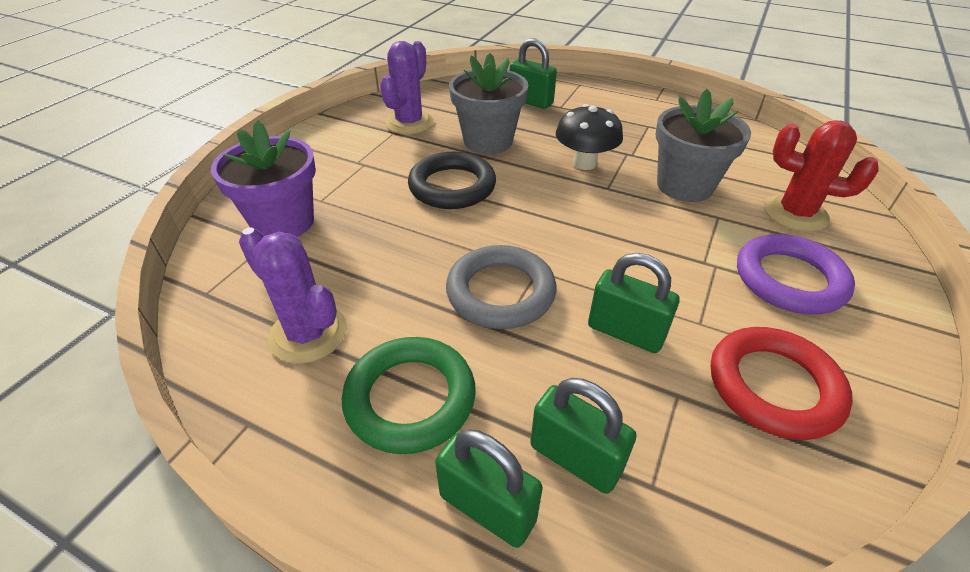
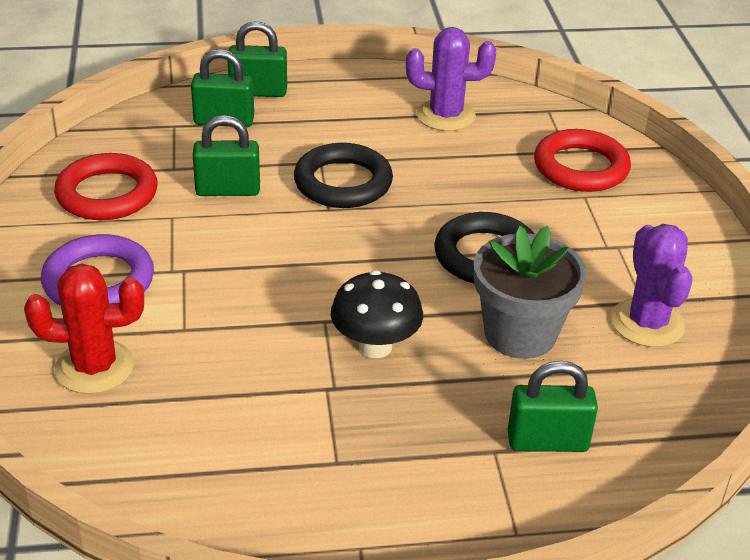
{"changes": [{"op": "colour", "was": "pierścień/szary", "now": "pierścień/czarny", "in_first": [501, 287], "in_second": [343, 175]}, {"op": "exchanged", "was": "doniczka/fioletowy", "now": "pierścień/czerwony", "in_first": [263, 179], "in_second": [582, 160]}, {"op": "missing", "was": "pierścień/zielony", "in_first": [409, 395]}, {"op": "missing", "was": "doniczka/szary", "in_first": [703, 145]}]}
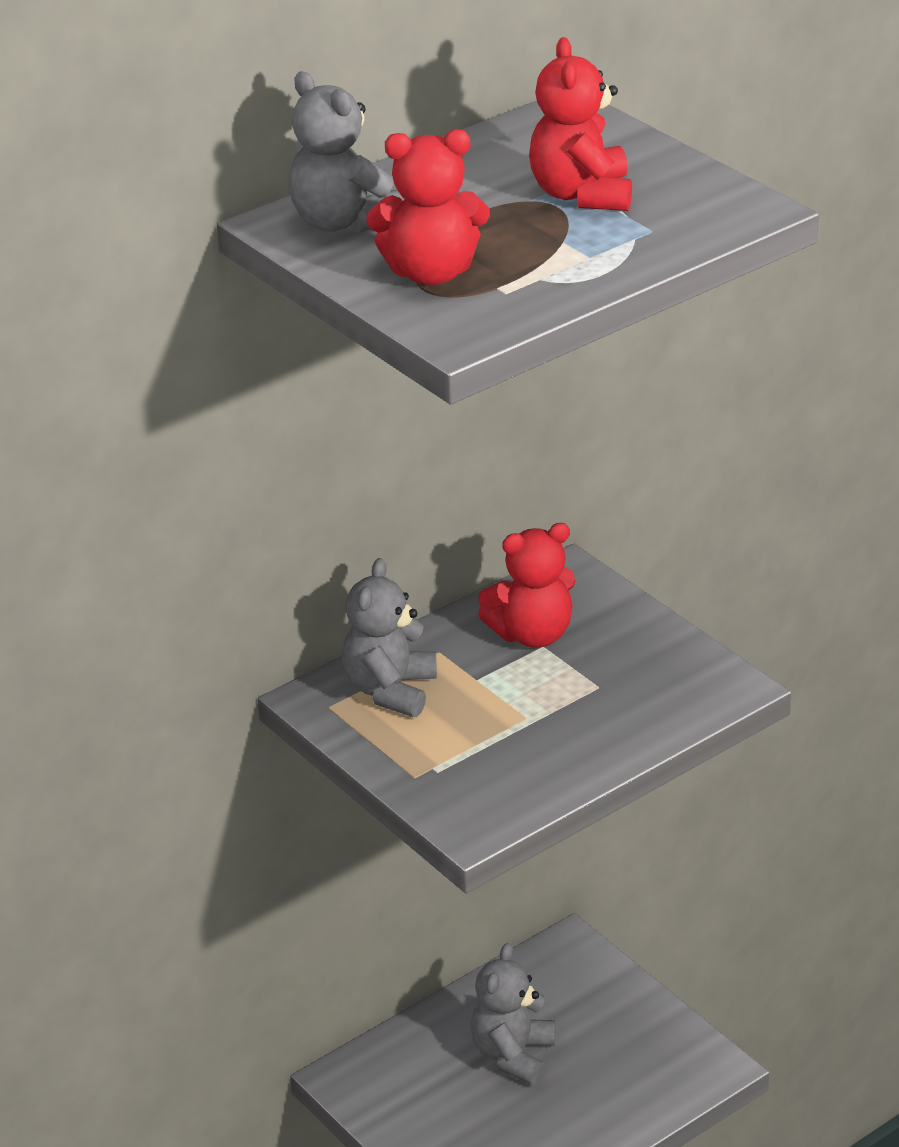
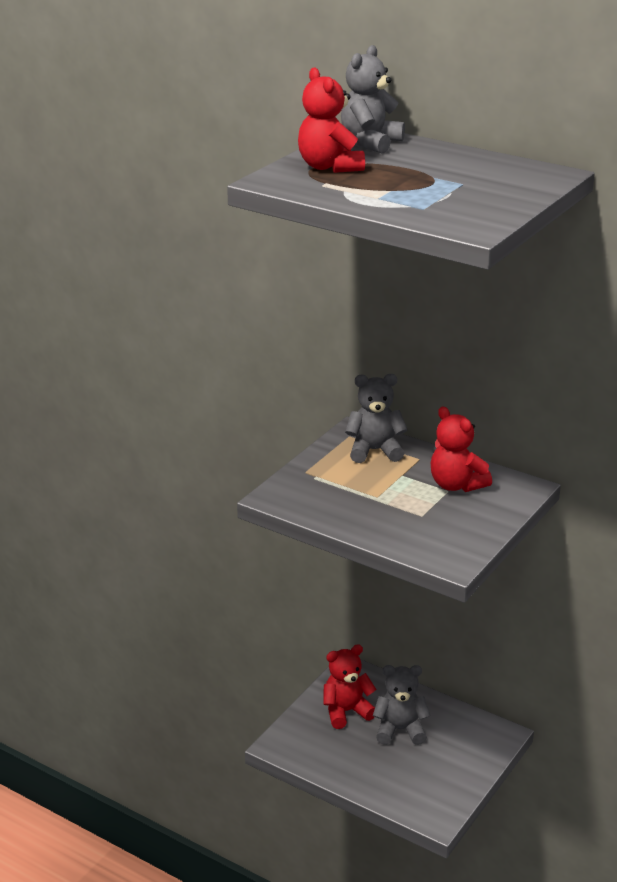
{"changes": [{"op": "relocated", "was": "miś/czerwony", "in_first": [580, 124], "in_second": [350, 686]}]}
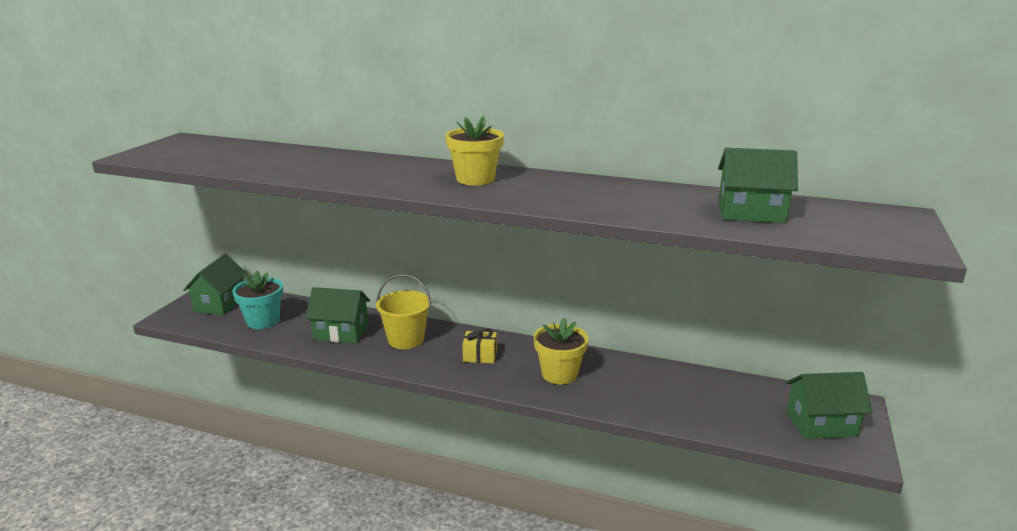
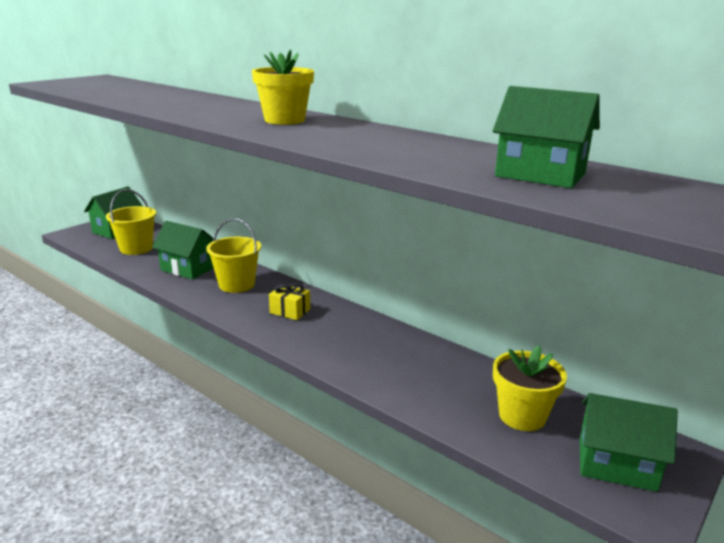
{"changes": [{"op": "exchanged", "was": "doniczka/turkusowy", "now": "wiadro/żółty", "in_first": [257, 300], "in_second": [131, 222]}, {"op": "relocated", "was": "doniczka/żółty", "in_first": [561, 350], "in_second": [530, 388]}]}
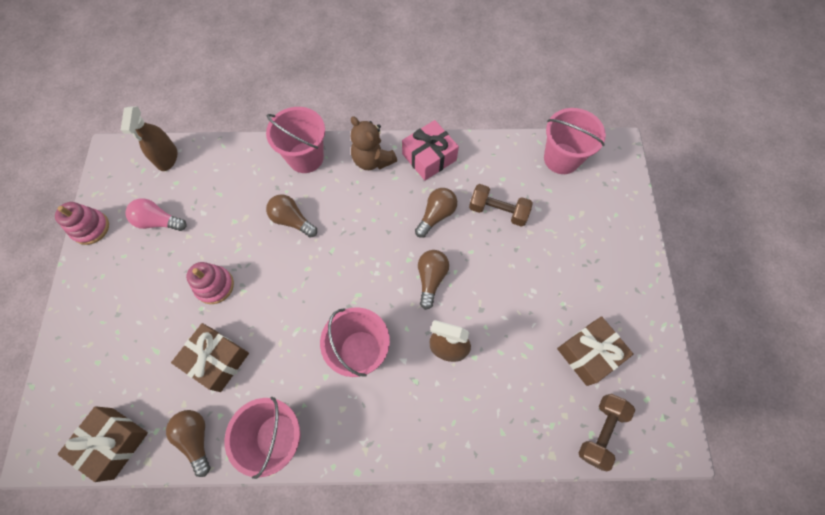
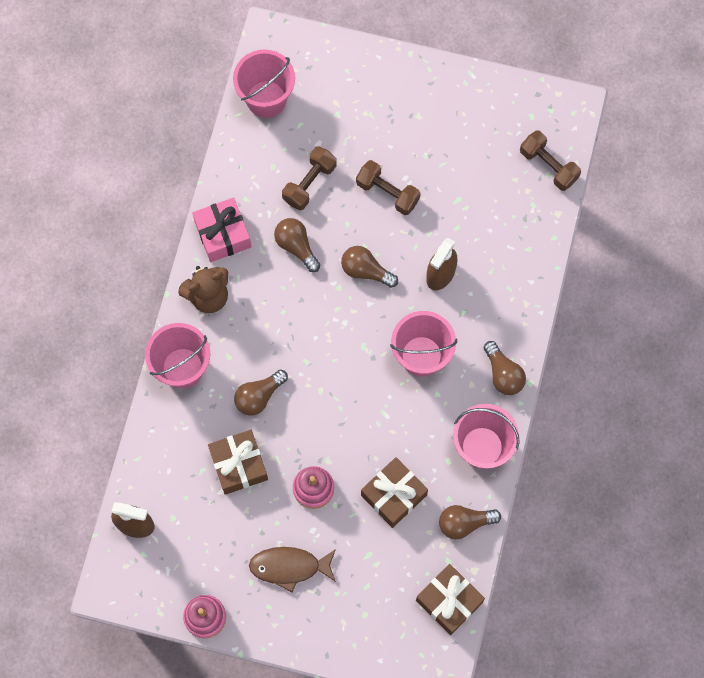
{"changes": [{"op": "relocated", "was": "prezent/brązowy", "in_first": [595, 351], "in_second": [238, 462]}, {"op": "appeared", "now": "ryba/brązowy", "in_second": [292, 570]}, {"op": "appeared", "now": "hantel/brązowy", "in_second": [388, 187]}, {"op": "appeared", "now": "żarówka/brązowy", "in_second": [505, 368]}, {"op": "missing", "was": "żarówka/różowy", "in_first": [155, 214]}]}
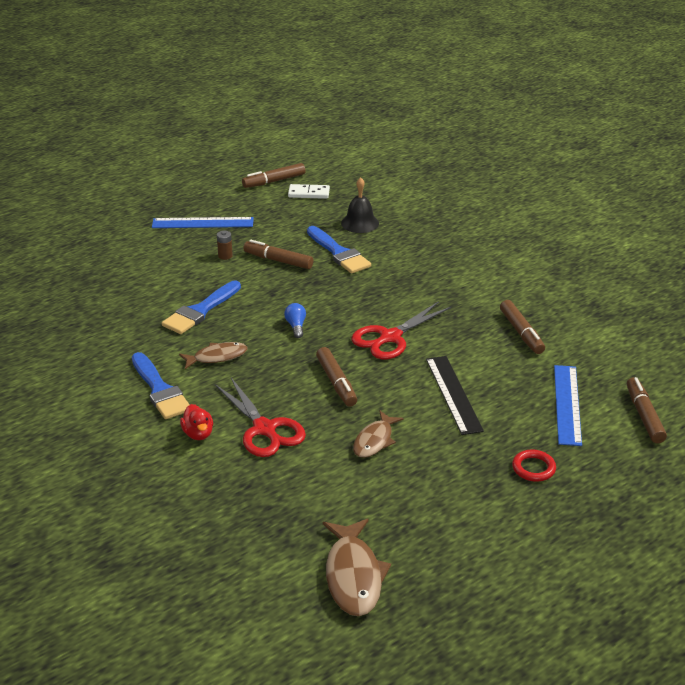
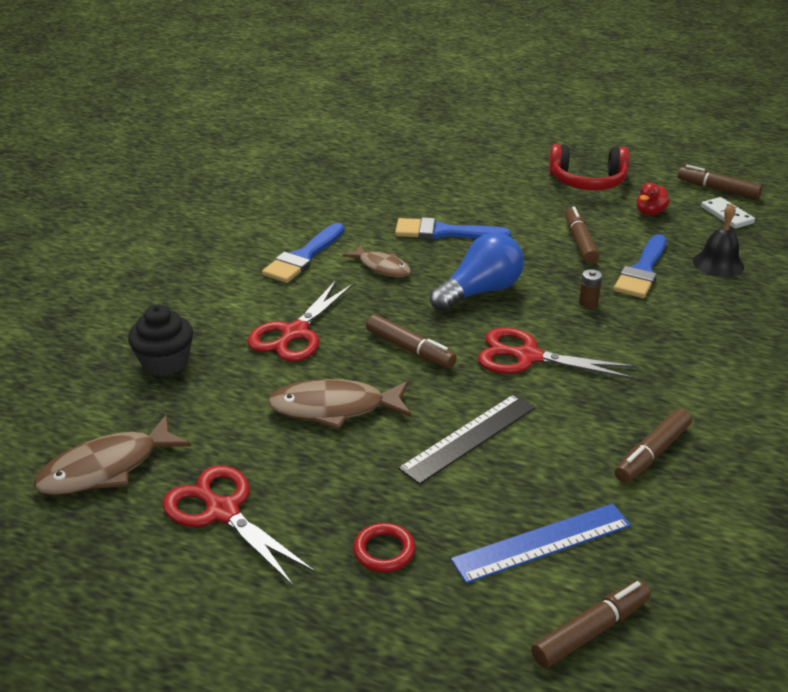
{"changes": [{"op": "appeared", "now": "muffinka/czarny", "in_second": [160, 340]}, {"op": "appeared", "now": "nożyczki/czerwony", "in_second": [238, 525]}, {"op": "size", "was": "ryba/brązowy", "in_first": [378, 434], "in_second": [339, 404], "ratio": 1.54}, {"op": "spun", "was": "flamaster/brązowy", "in_first": [336, 377], "in_second": [411, 341], "clockwise": -90}, {"op": "size", "was": "żarówka/niebieski", "in_first": [295, 320], "in_second": [477, 271], "ratio": 2.2}, {"op": "exchanged", "was": "linijka/niebieski", "now": "słuchawki/czerwony", "in_first": [203, 222], "in_second": [589, 167]}, {"op": "relocated", "was": "bateria/brązowy", "in_first": [225, 245], "in_second": [590, 288]}, {"op": "relocated", "was": "kaczka/czerwony", "in_first": [196, 422], "in_second": [653, 199]}]}
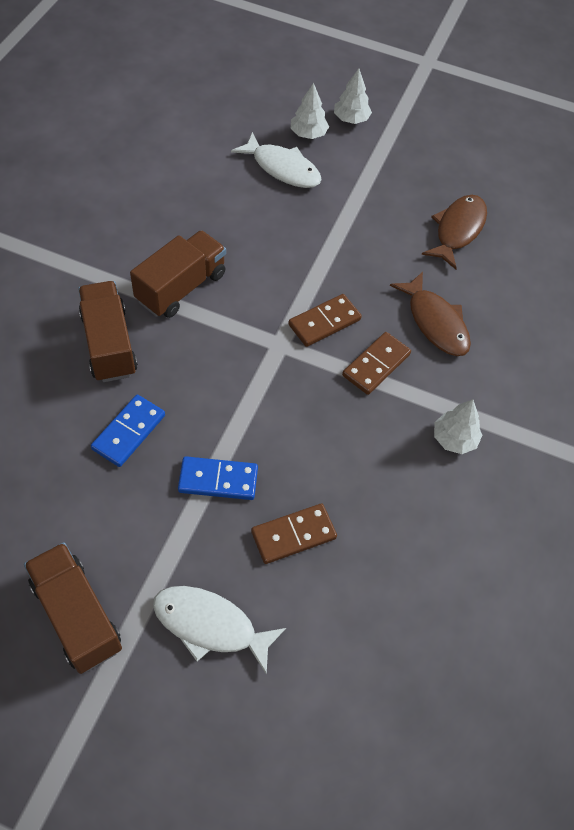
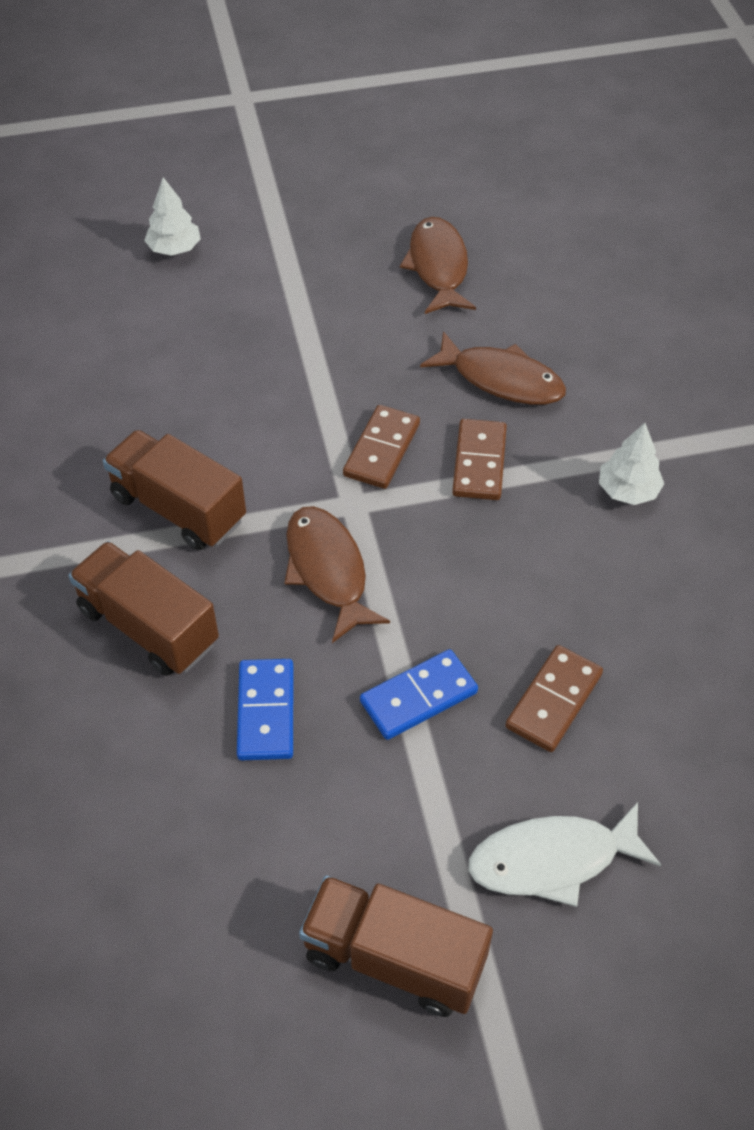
{"changes": [{"op": "spun", "was": "ciężarówka/brązowy", "in_first": [178, 274], "in_second": [174, 490], "clockwise": -60}, {"op": "appeared", "now": "ryba/brązowy", "in_second": [337, 574]}, {"op": "missing", "was": "ryba/biały", "in_first": [276, 160]}, {"op": "missing", "was": "drzewko/biały", "in_first": [353, 96]}]}
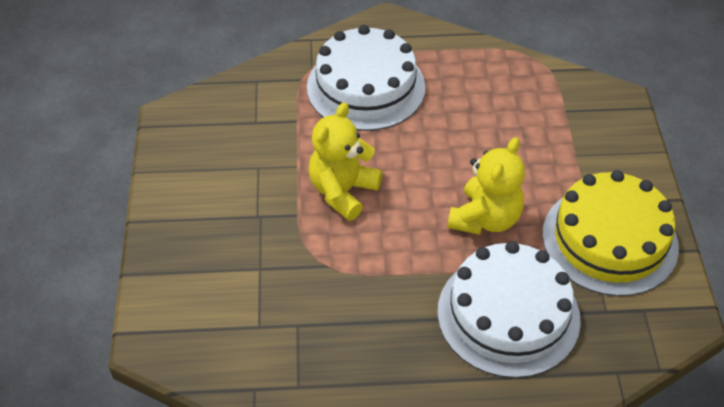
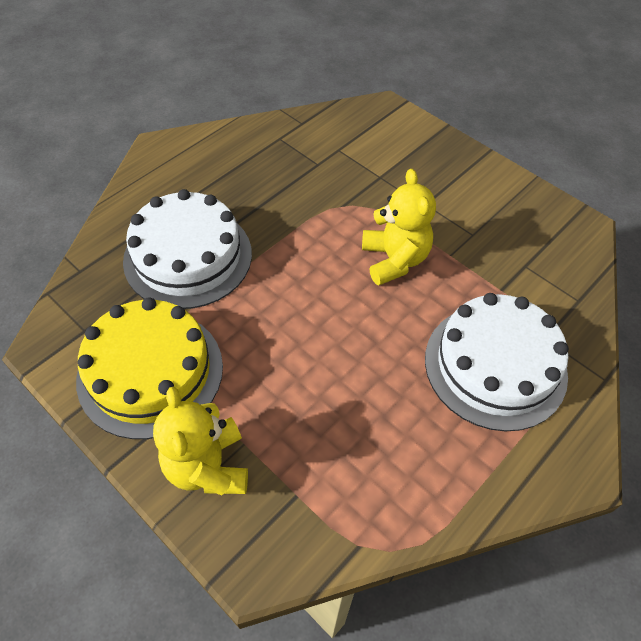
{"changes": [{"op": "relocated", "was": "miś/żółty", "in_first": [486, 186], "in_second": [200, 441]}]}
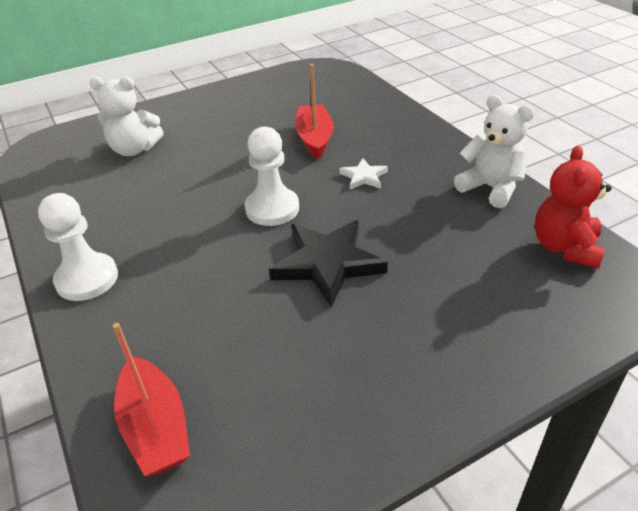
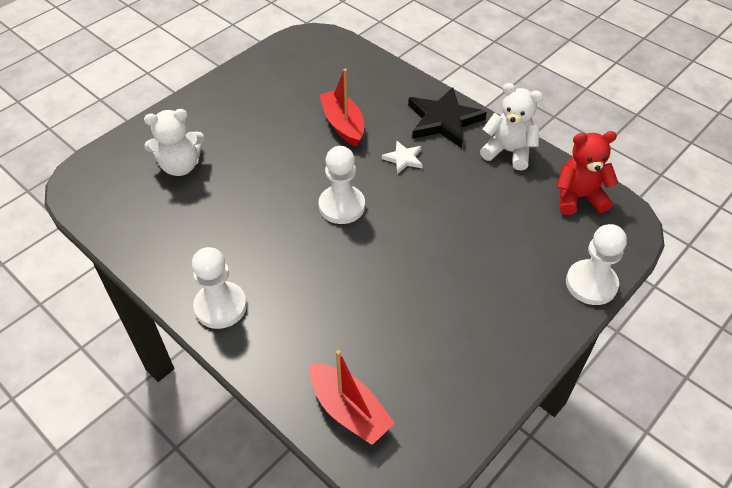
{"changes": [{"op": "relocated", "was": "gwiazda/czarny", "in_first": [328, 263], "in_second": [447, 117]}, {"op": "spun", "was": "miś/czerwony", "in_first": [573, 207], "in_second": [587, 173], "clockwise": 90}, {"op": "appeared", "now": "pionek/biały", "in_second": [596, 264]}]}
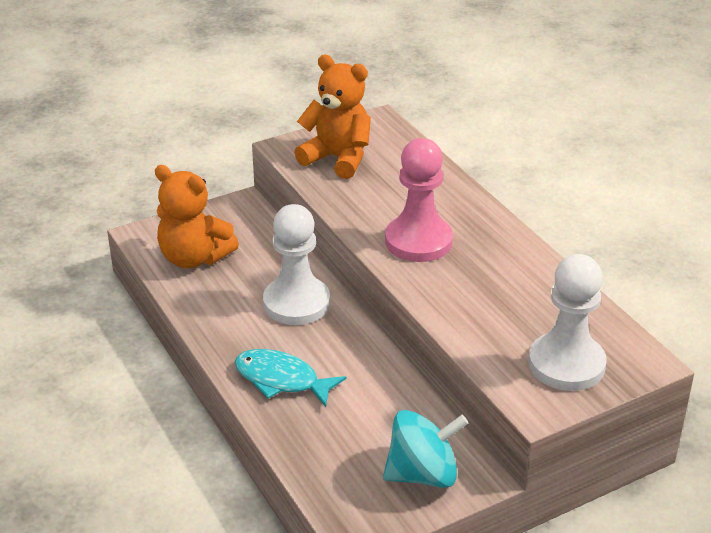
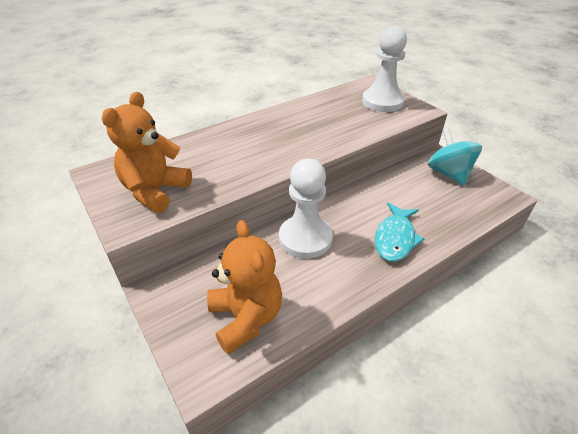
{"changes": [{"op": "spun", "was": "miś/pomarańczowy", "in_first": [197, 216], "in_second": [244, 287], "clockwise": -45}, {"op": "missing", "was": "pionek/różowy", "in_first": [419, 200]}]}
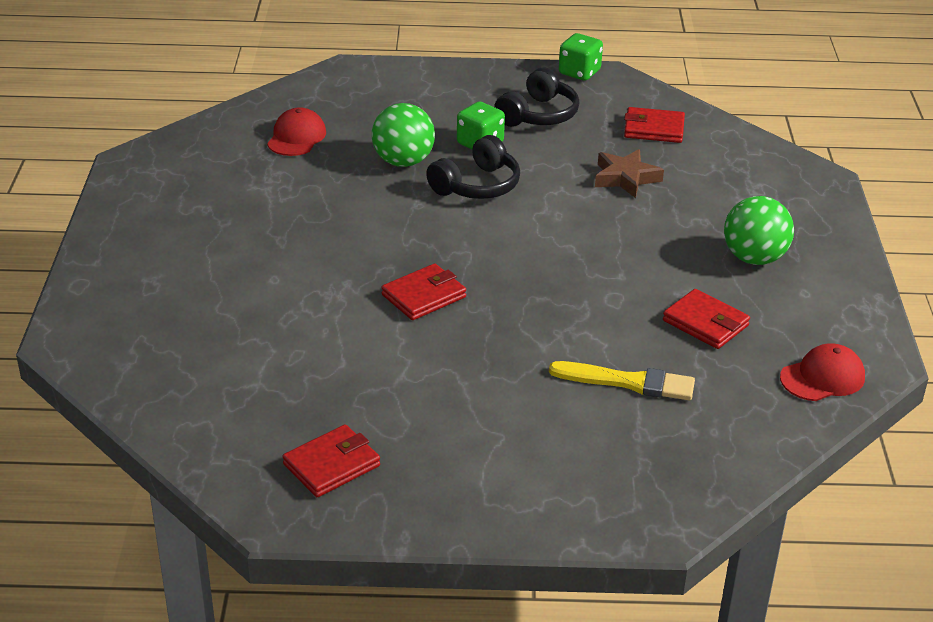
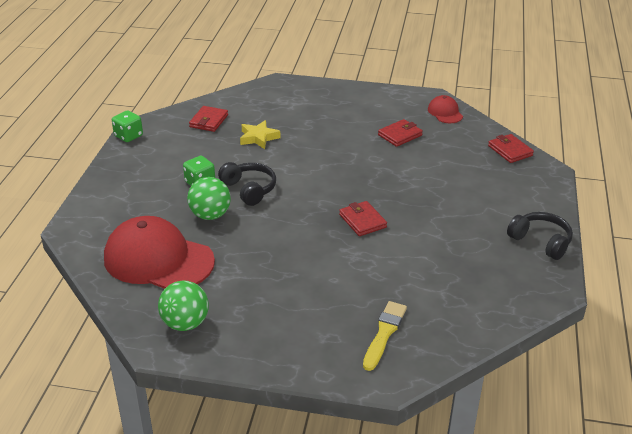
{"changes": [{"op": "size", "was": "czapka/czerwony", "in_first": [296, 131], "in_second": [159, 252], "ratio": 2.14}, {"op": "relocated", "was": "piłka/zielony", "in_first": [759, 230], "in_second": [183, 306]}, {"op": "colour", "was": "gwiazda/brązowy", "now": "gwiazda/żółty", "in_first": [629, 173], "in_second": [260, 134]}, {"op": "relocated", "was": "pędzel/żółty", "in_first": [622, 380], "in_second": [385, 336]}, {"op": "relocated", "was": "portfel/czerwony", "in_first": [331, 460], "in_second": [511, 148]}, {"op": "relocated", "was": "słuchawki/czarny", "in_first": [536, 97], "in_second": [540, 236]}]}
